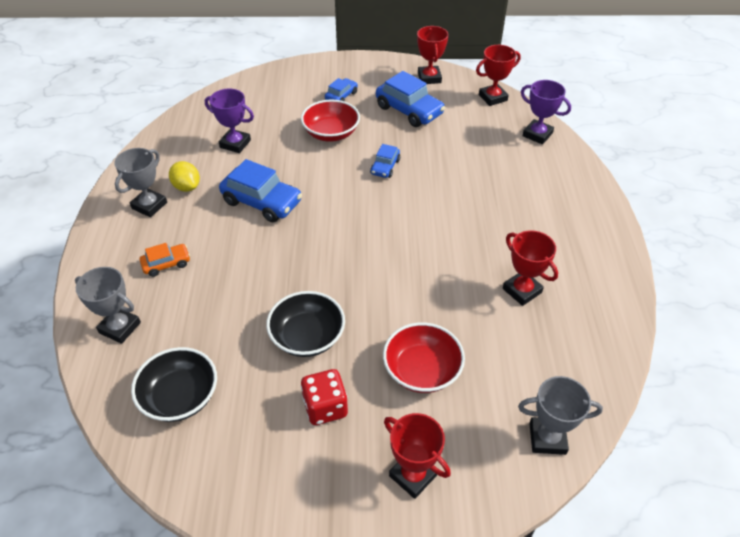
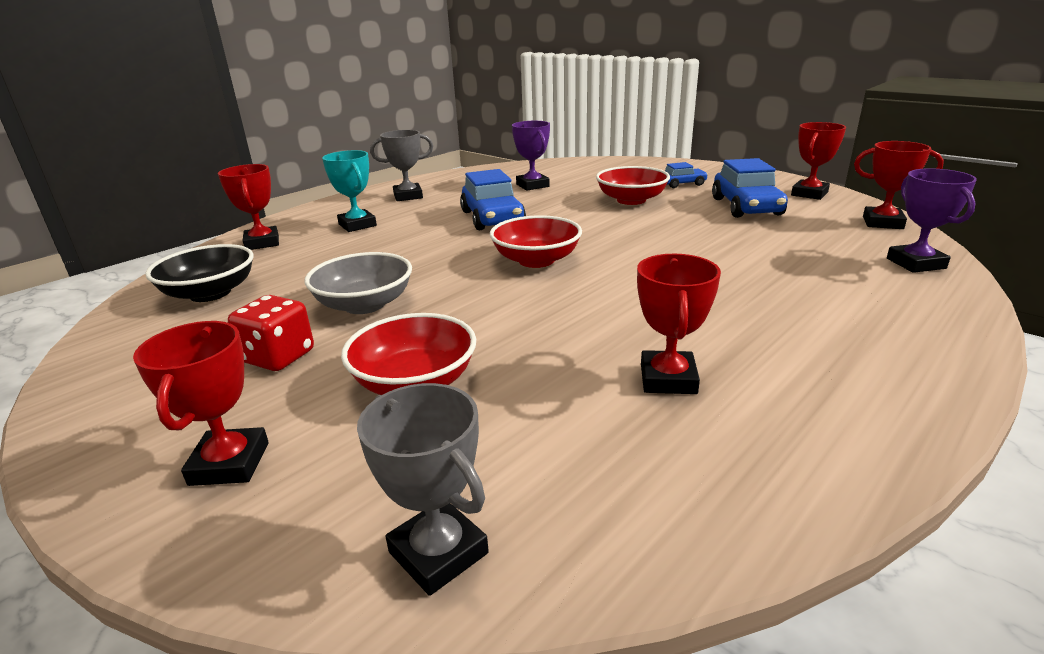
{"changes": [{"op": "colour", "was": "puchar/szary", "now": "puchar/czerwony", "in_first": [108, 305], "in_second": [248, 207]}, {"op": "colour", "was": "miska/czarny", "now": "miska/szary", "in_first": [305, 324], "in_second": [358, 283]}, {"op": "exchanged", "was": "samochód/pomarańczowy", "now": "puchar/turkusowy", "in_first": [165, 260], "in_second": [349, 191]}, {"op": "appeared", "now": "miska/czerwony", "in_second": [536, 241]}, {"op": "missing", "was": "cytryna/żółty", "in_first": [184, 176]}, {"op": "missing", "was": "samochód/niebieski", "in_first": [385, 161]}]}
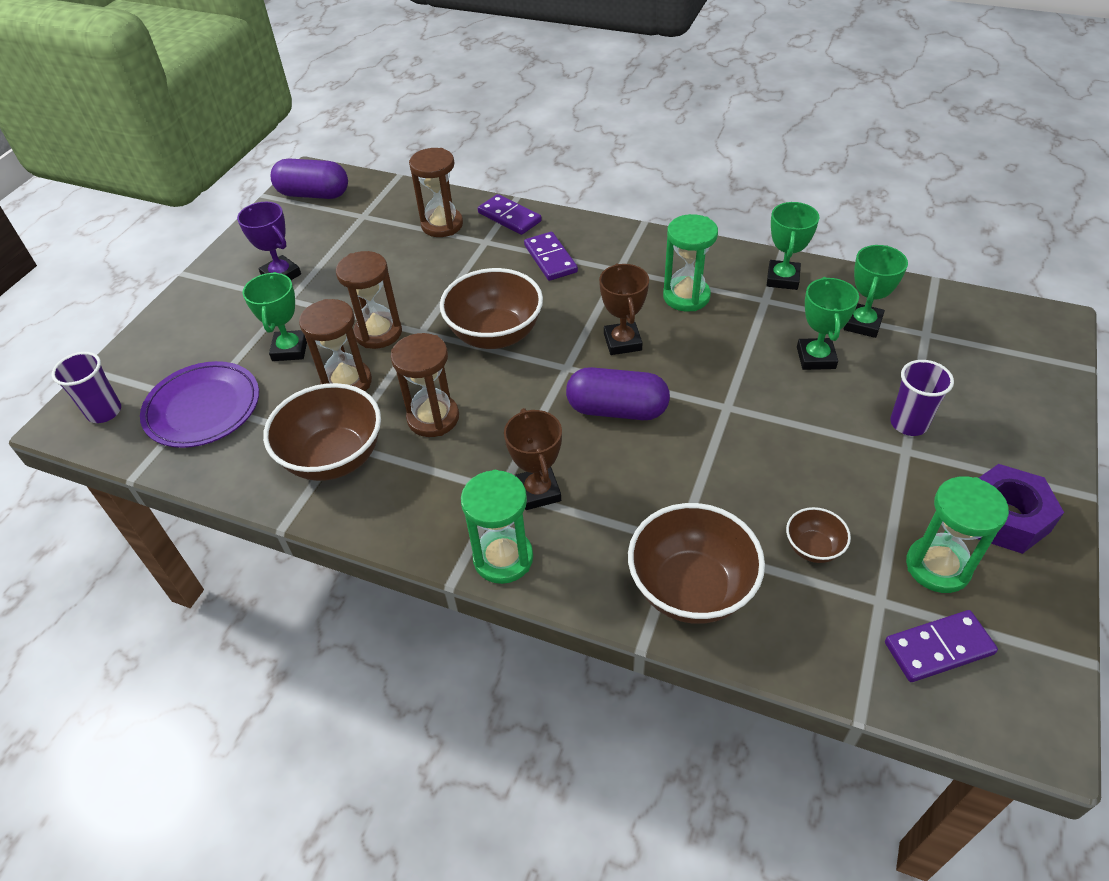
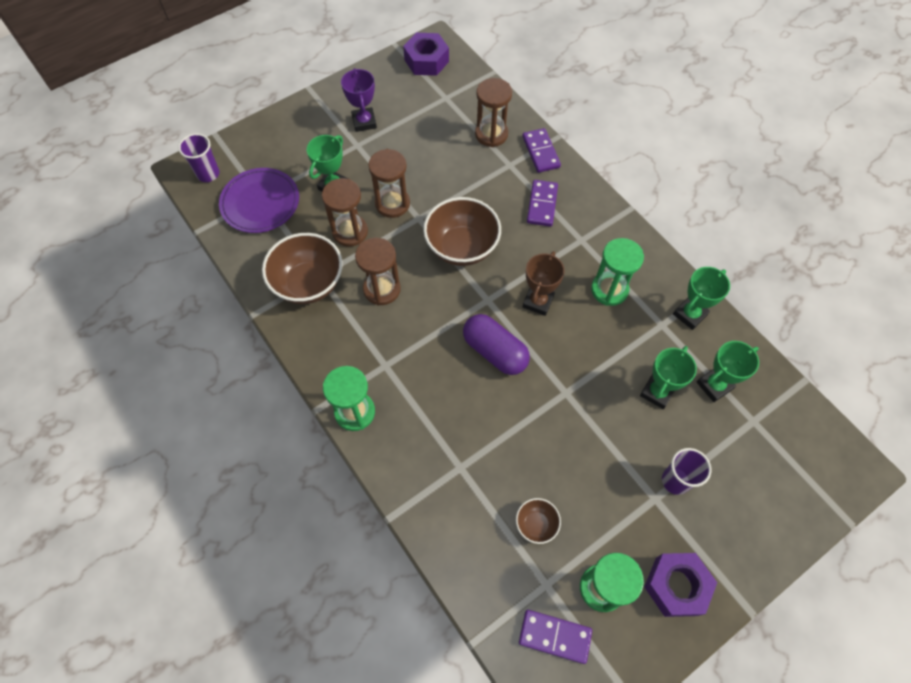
{"changes": [{"op": "exchanged", "was": "kapsułka/fioletowy", "now": "nakrętka/fioletowy", "in_first": [309, 178], "in_second": [426, 54]}, {"op": "missing", "was": "puchar/brązowy", "in_first": [533, 459]}, {"op": "missing", "was": "miska/brązowy", "in_first": [696, 563]}]}
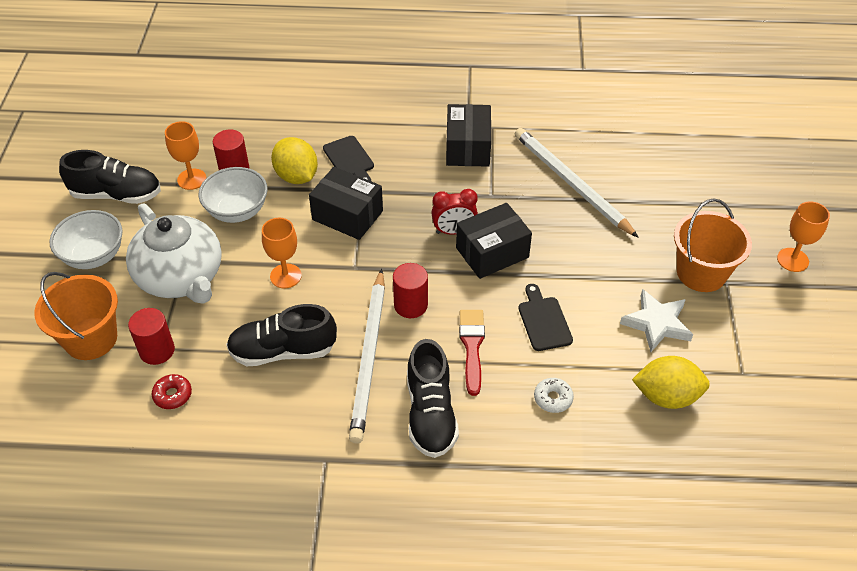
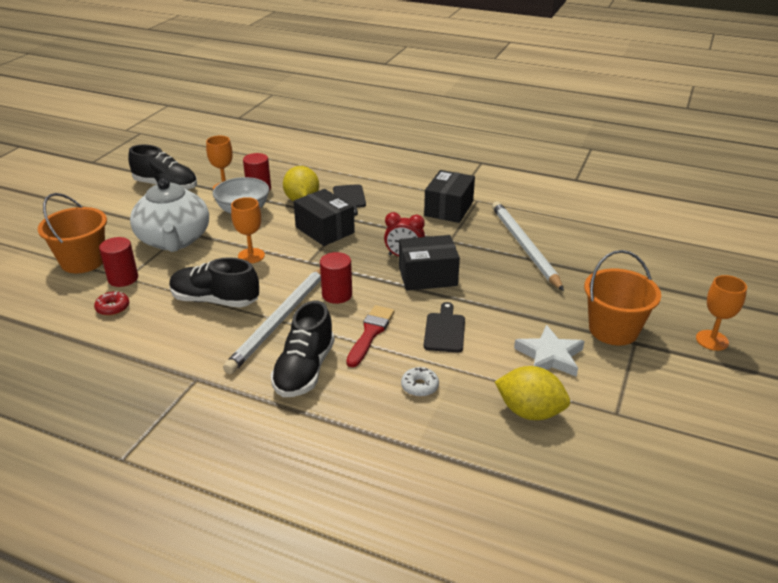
{"changes": [{"op": "missing", "was": "miska/biały", "in_first": [86, 239]}]}
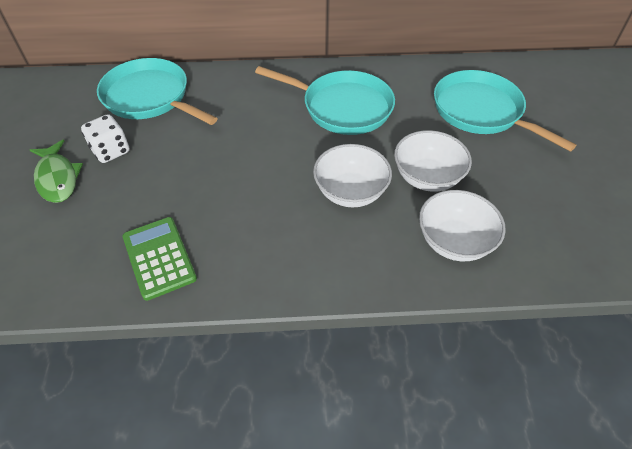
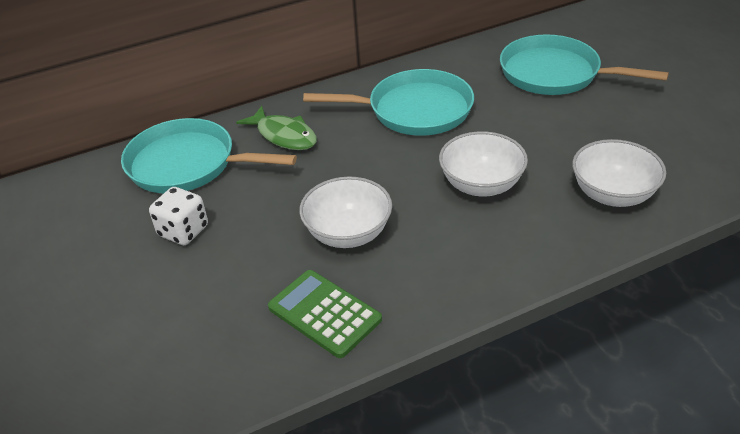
{"changes": [{"op": "relocated", "was": "ryba/zielony", "in_first": [56, 171], "in_second": [276, 128]}, {"op": "relocated", "was": "miska/biały", "in_first": [433, 161], "in_second": [345, 212]}]}
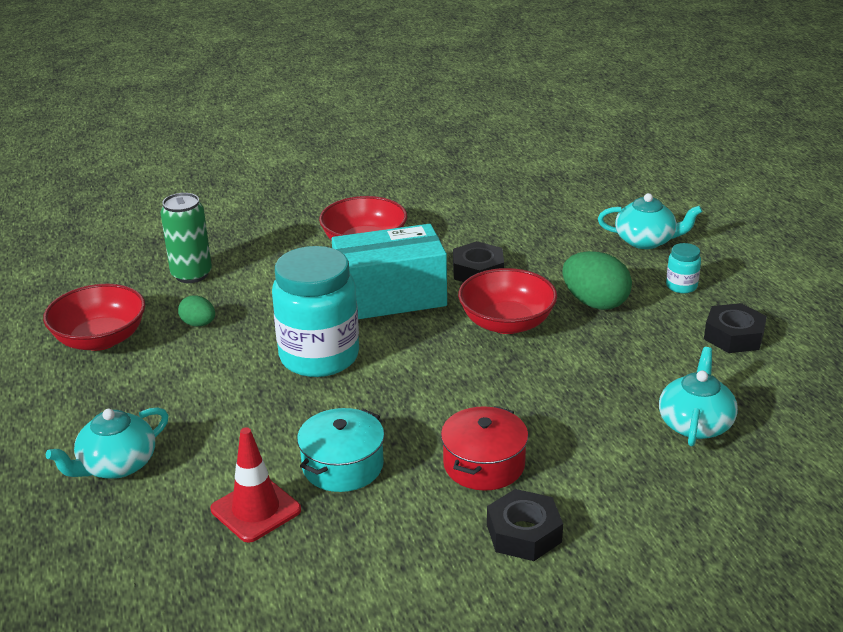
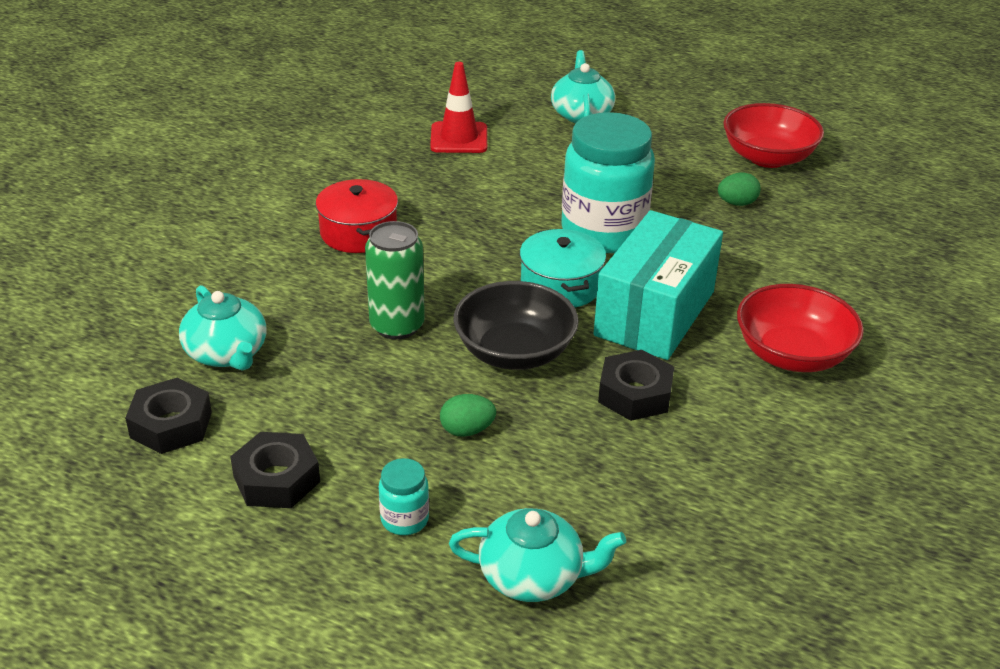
{"changes": [{"op": "relocated", "was": "nakrętka/czarny", "in_first": [525, 525], "in_second": [168, 416]}, {"op": "relocated", "was": "puszka/zielony", "in_first": [186, 238], "in_second": [395, 280]}, {"op": "size", "was": "jajko/zielony", "in_first": [597, 280], "in_second": [468, 415], "ratio": 0.55}, {"op": "spun", "was": "imbryk/turkusowy", "in_first": [650, 221], "in_second": [537, 555], "clockwise": -135}, {"op": "colour", "was": "miska/czerwony", "now": "miska/czarny", "in_first": [507, 301], "in_second": [516, 325]}, {"op": "relocated", "was": "garnek/turkusowy", "in_first": [340, 450], "in_second": [563, 268]}]}
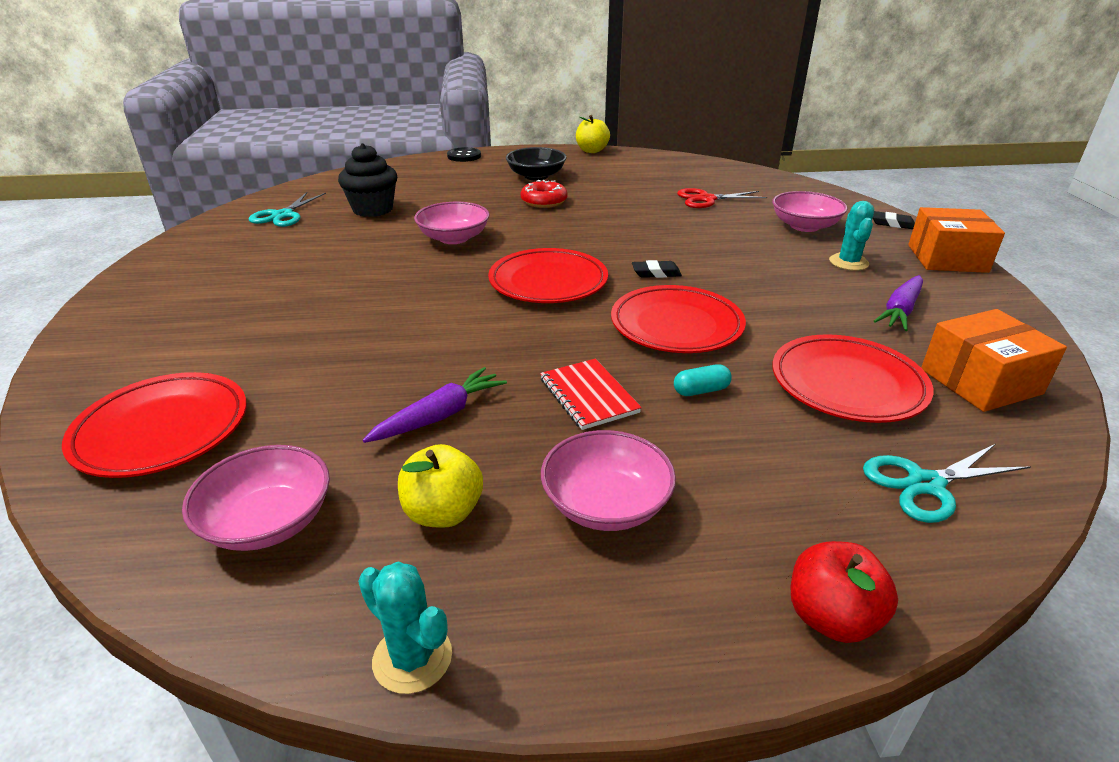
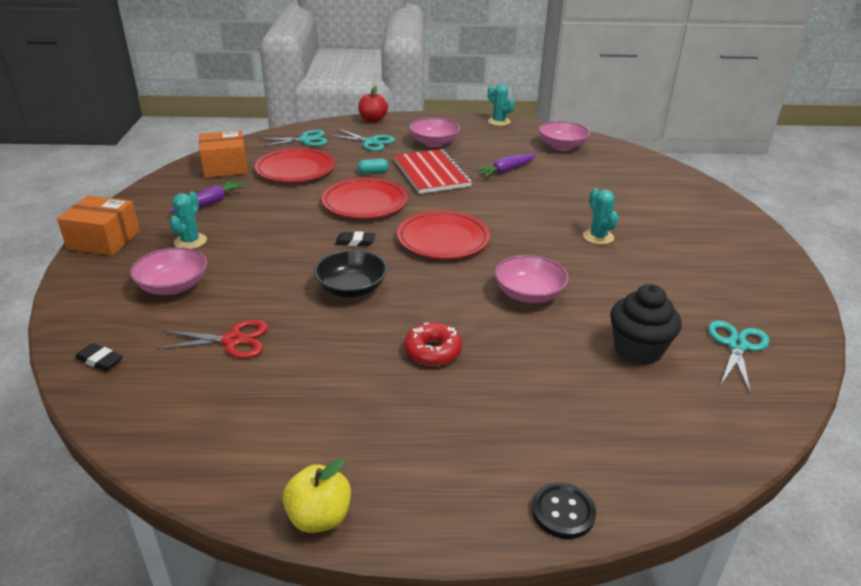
{"changes": [{"op": "relocated", "was": "gumka do mazania/czarny", "in_first": [894, 220], "in_second": [99, 357]}, {"op": "relocated", "was": "miska/czarny", "in_first": [536, 163], "in_second": [351, 273]}, {"op": "appeared", "now": "nożyczki/turkusowy", "in_second": [361, 140]}, {"op": "size", "was": "zeszyt/czerwony", "in_first": [591, 394], "in_second": [433, 171], "ratio": 1.64}, {"op": "appeared", "now": "kaktus/turkusowy", "in_second": [600, 216]}, {"op": "missing", "was": "talerz/czerwony", "in_first": [154, 425]}, {"op": "missing", "was": "jabłko/żółty", "in_first": [440, 486]}]}
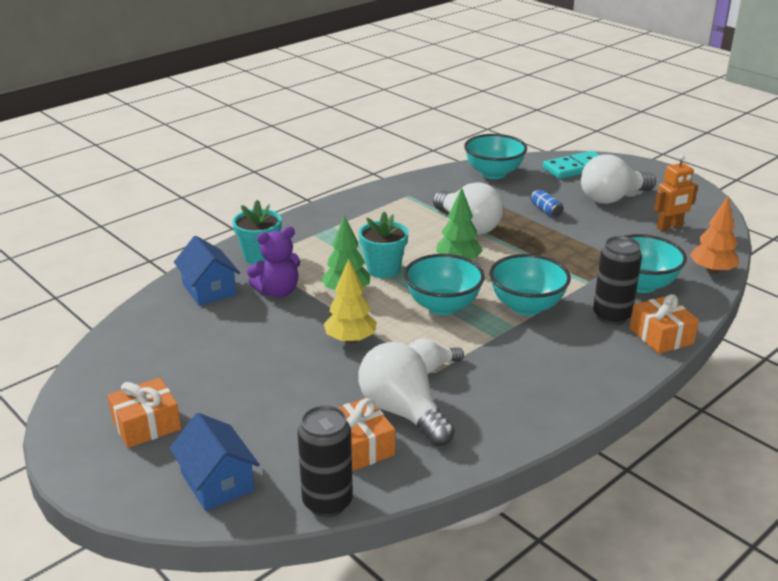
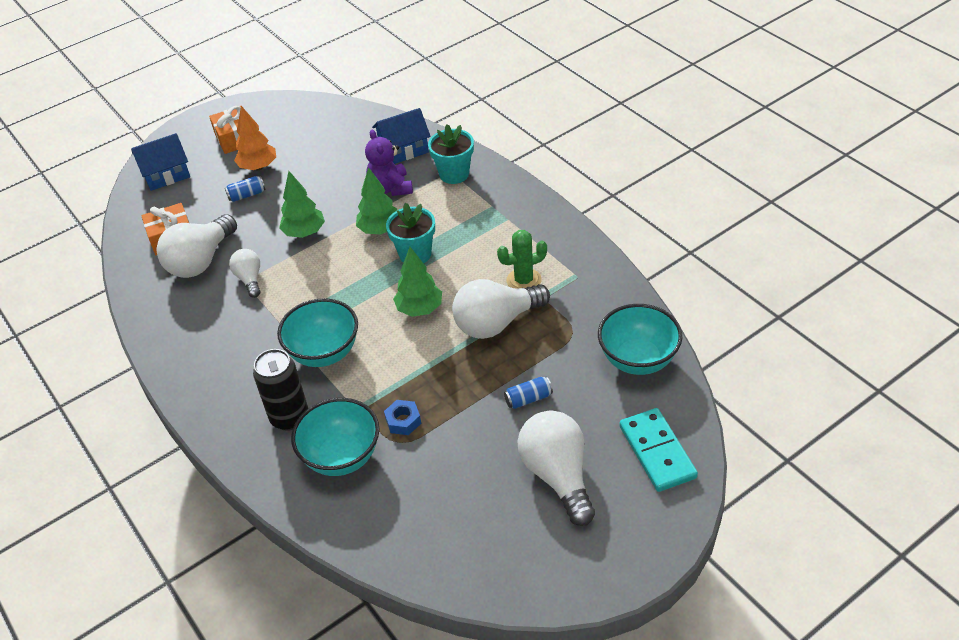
{"changes": [{"op": "spun", "was": "żarówka/biały", "in_first": [406, 394], "in_second": [197, 246], "clockwise": 150}, {"op": "appeared", "now": "puszka/niebieski", "in_second": [245, 189]}, {"op": "relocated", "was": "drzewko/pomarańczowy", "in_first": [714, 235], "in_second": [255, 138]}, {"op": "colour", "was": "drzewko/żółty", "now": "drzewko/zielony", "in_first": [350, 301], "in_second": [302, 204]}, {"op": "appeared", "now": "nakrętka/niebieski", "in_second": [402, 417]}, {"op": "appeared", "now": "kaktus/zielony", "in_second": [522, 259]}, {"op": "missing", "was": "puszka/czarny", "in_first": [325, 461]}, {"op": "missing", "was": "miska/turkusowy", "in_first": [444, 284]}, {"op": "missing", "was": "prezent/pomarańczowy", "in_first": [664, 324]}, {"op": "missing", "was": "robot/pomarańczowy", "in_first": [676, 192]}]}
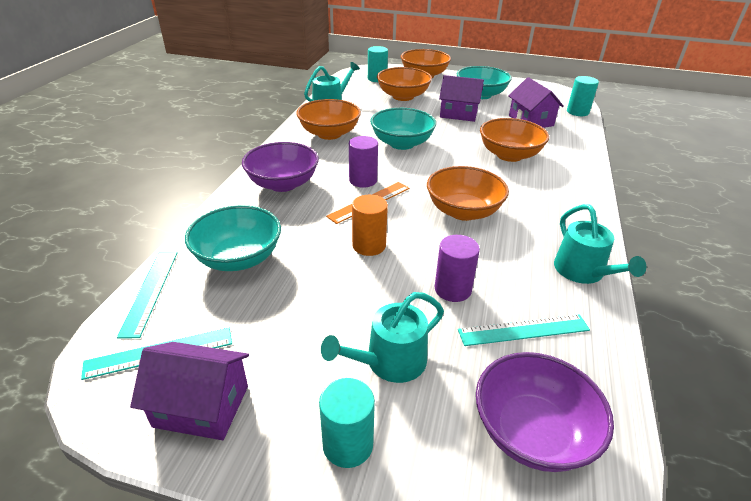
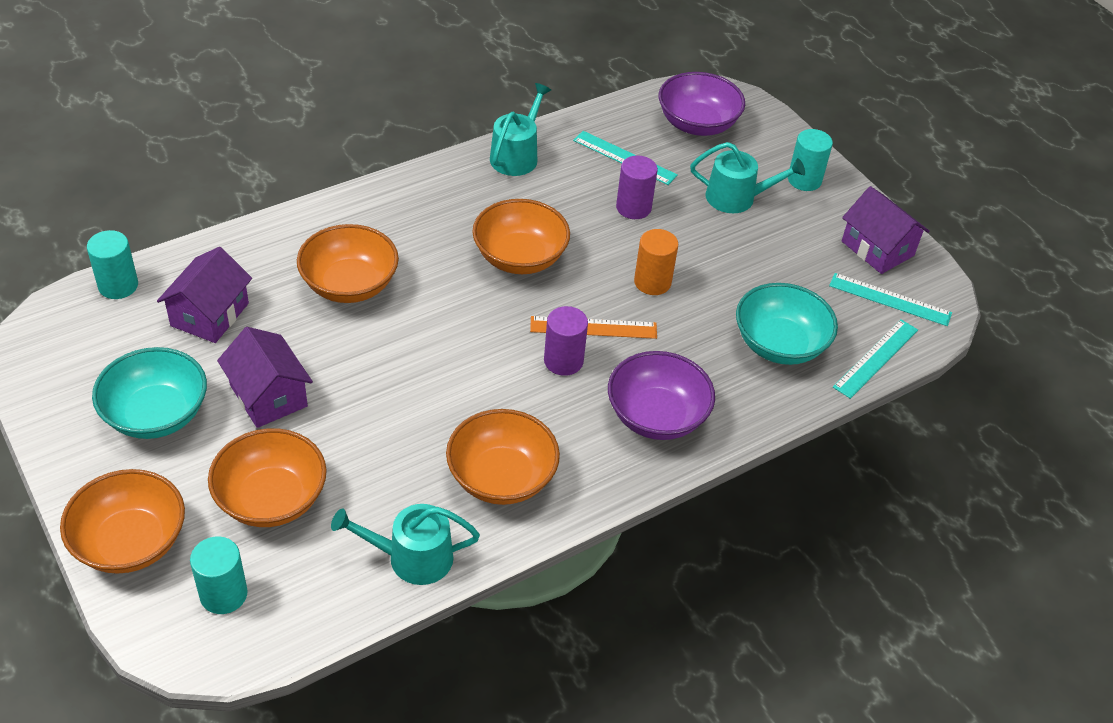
{"changes": [{"op": "missing", "was": "miska/turkusowy", "in_first": [403, 129]}]}
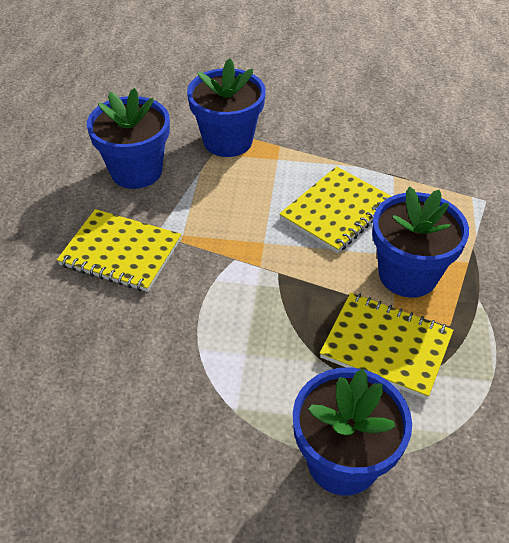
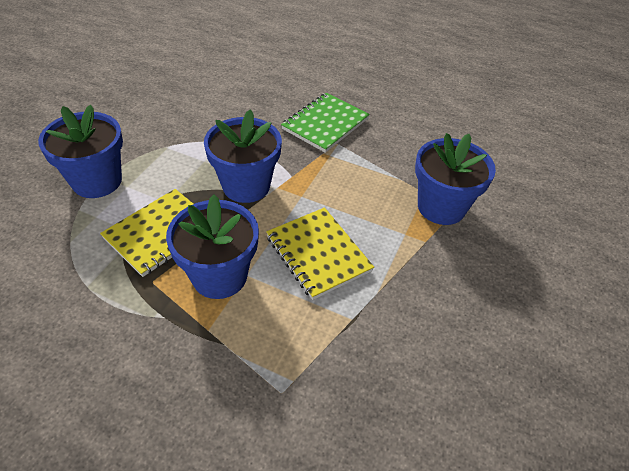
{"changes": [{"op": "relocated", "was": "doniczka/niebieski", "in_first": [128, 138], "in_second": [243, 156]}, {"op": "colour", "was": "zeszyt/żółty", "now": "zeszyt/zielony", "in_first": [119, 250], "in_second": [325, 123]}]}
